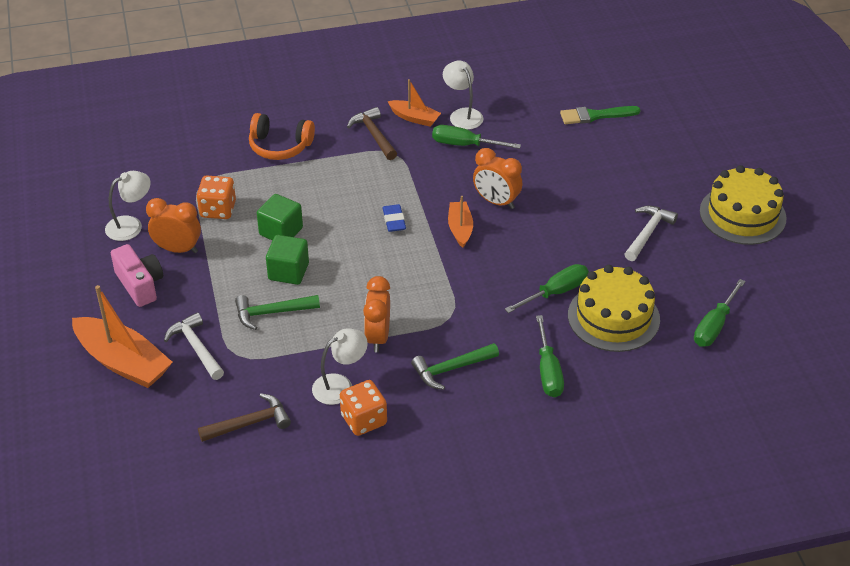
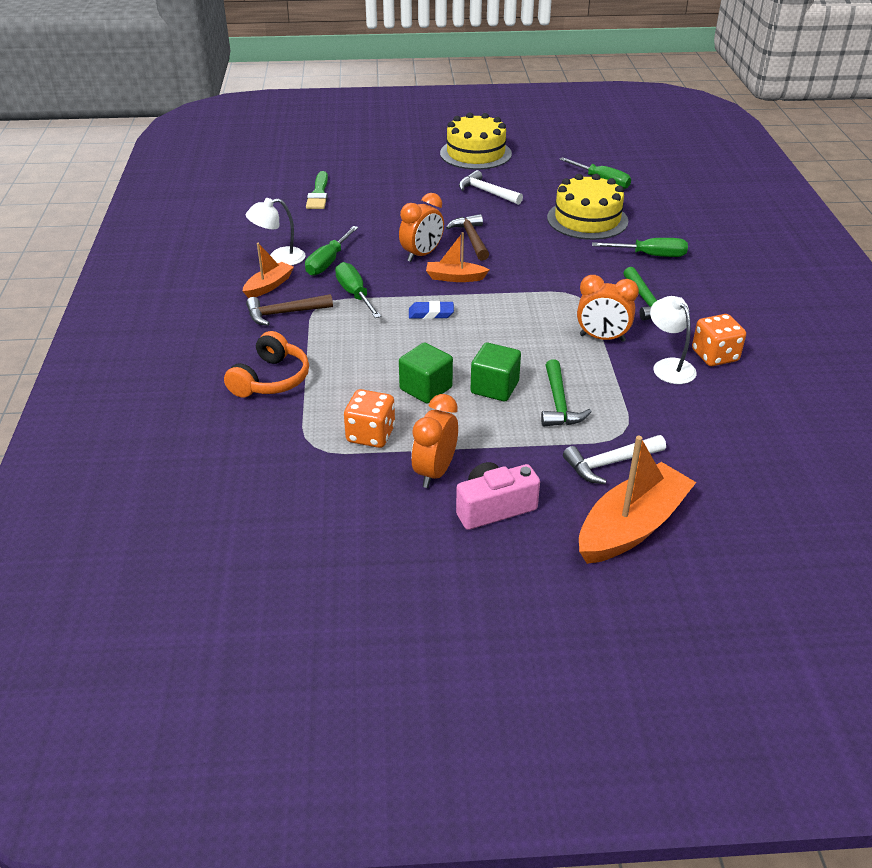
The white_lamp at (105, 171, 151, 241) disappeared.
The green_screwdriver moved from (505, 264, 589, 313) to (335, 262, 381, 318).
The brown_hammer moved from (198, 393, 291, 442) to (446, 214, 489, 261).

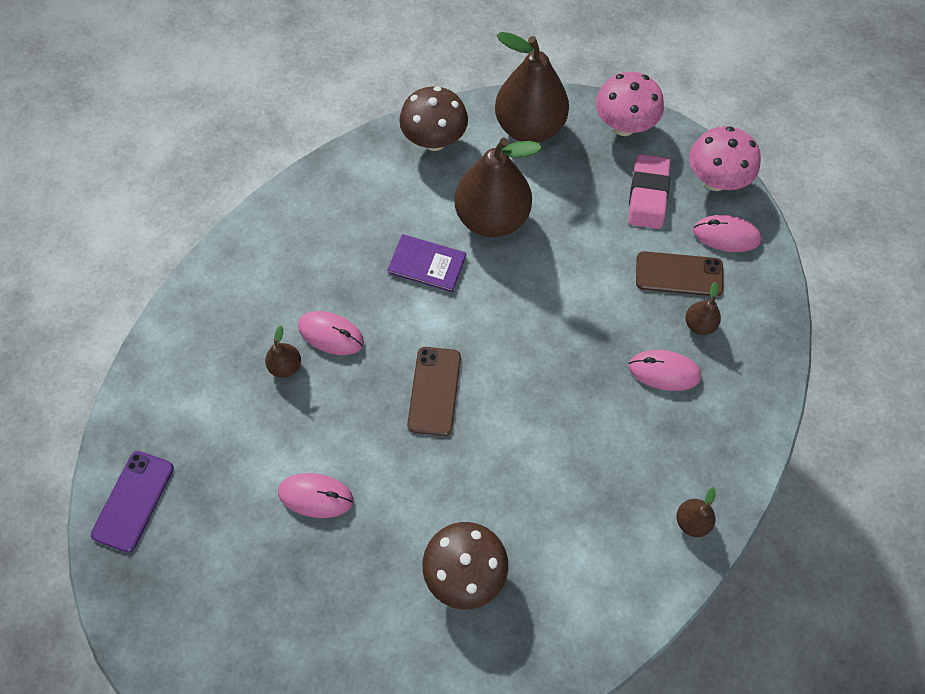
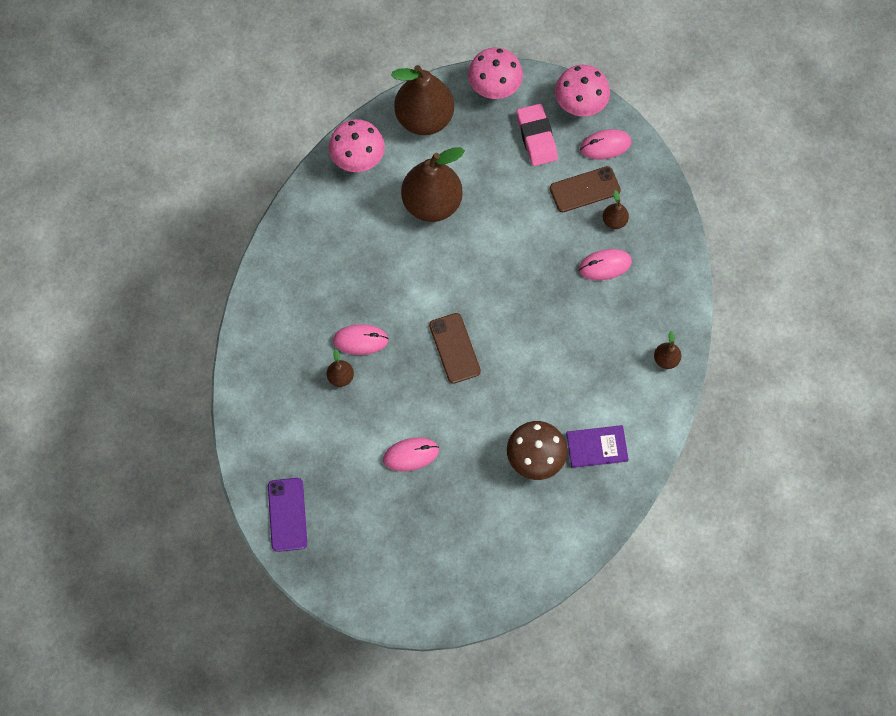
The brown_mushroom at (399, 86, 468, 151) became the pink_mushroom at (329, 119, 385, 172).
The purple_book moved from (387, 234, 466, 292) to (566, 425, 629, 468).

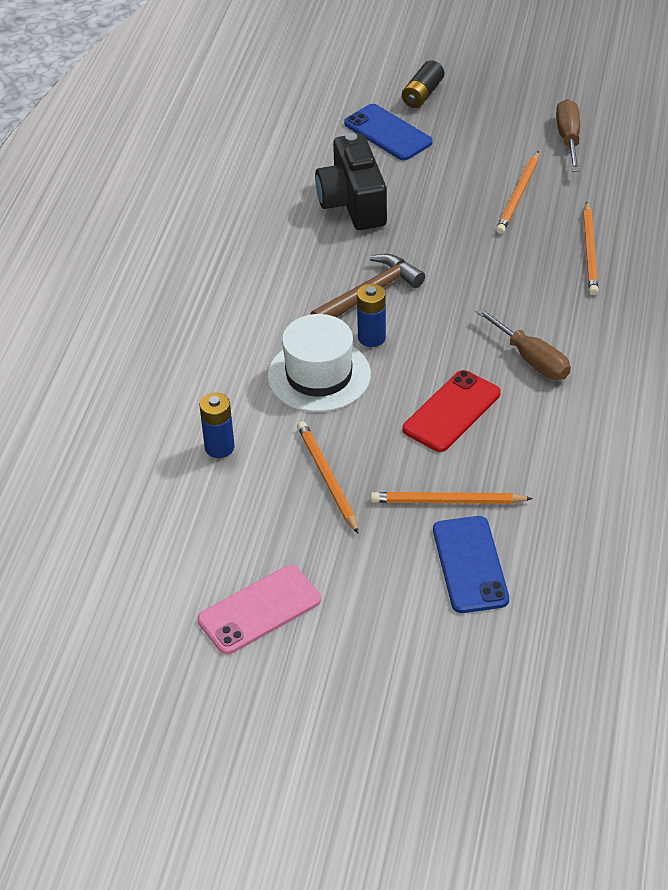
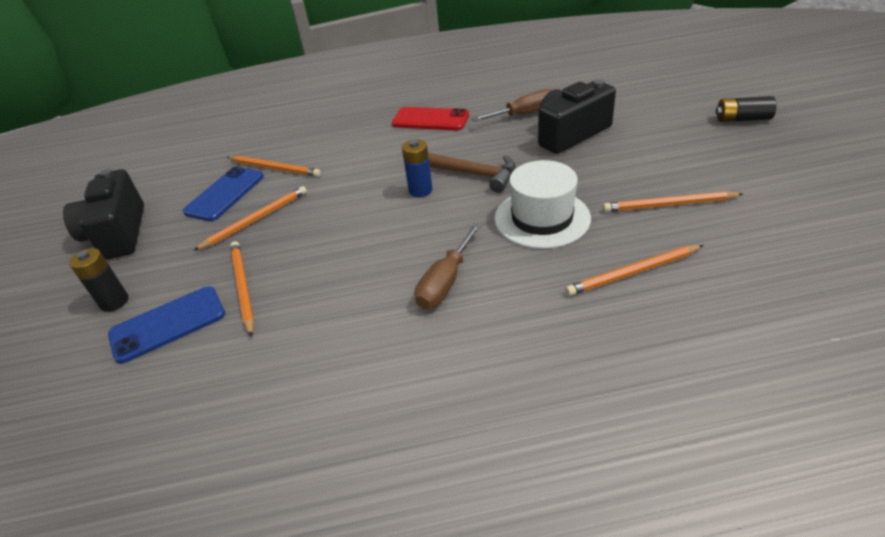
The brown_screwdriver moved from (556, 99, 580, 171) to (472, 89, 552, 122).
The blue_phone moved from (344, 104, 433, 160) to (183, 167, 264, 221).
The white_hat moved from (267, 314, 371, 412) to (494, 160, 591, 249).
The red_phone moved from (403, 370, 501, 452) to (392, 107, 469, 130).
The blue_battery at (200, 393, 234, 458) was replaced by the orange_pencil at (227, 156, 321, 177).
The pink_phone at (198, 565, 321, 655) was replaced by the black_camera at (63, 169, 144, 260).
The black_battery at (69, 248, 129, 312) appeared.

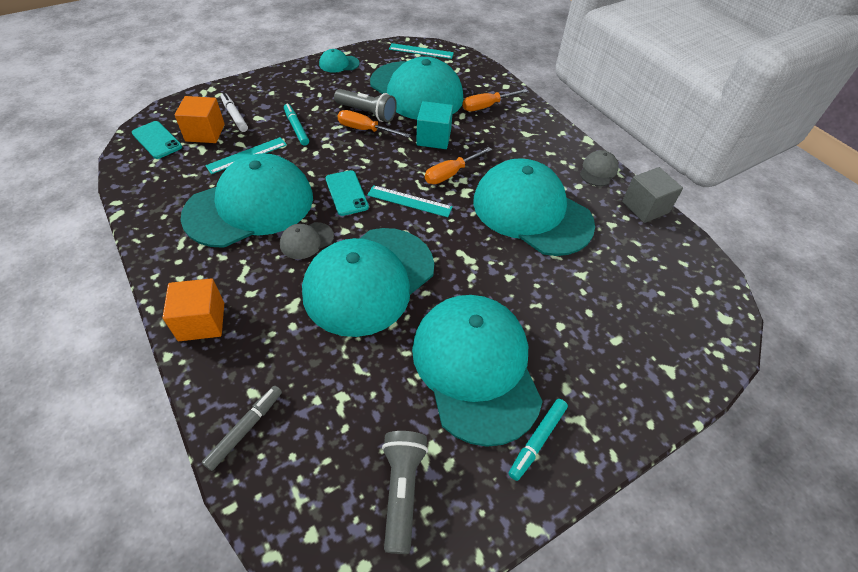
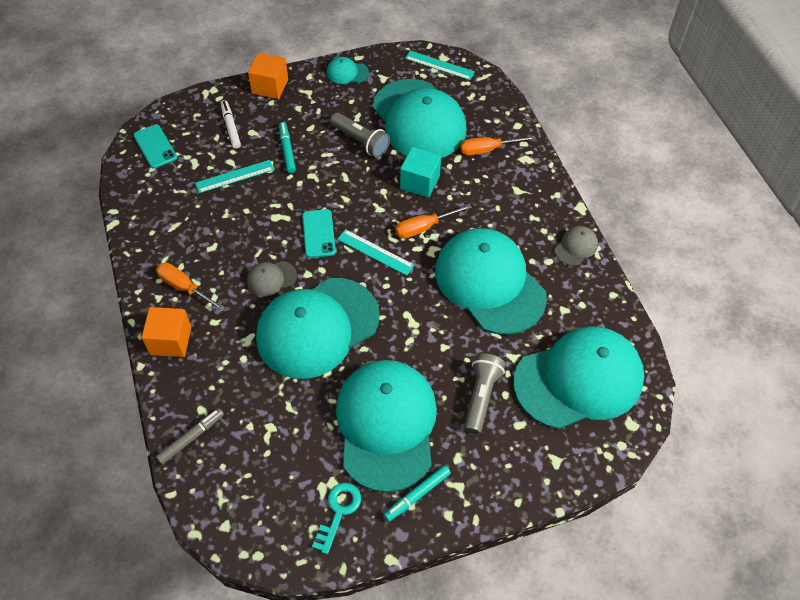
The orange_cube moved from (174, 96, 225, 143) to (248, 53, 288, 99).
The orange_screwdriver moved from (338, 110, 410, 138) to (156, 263, 226, 311).
The turquoise_cap moved from (181, 153, 313, 248) to (513, 326, 644, 429).
The grey_cube at (622, 167, 683, 223) disappeared.
The grey_flashlight moved from (382, 431, 428, 554) to (464, 353, 505, 434).
The turquoise_key at (312, 483, 361, 554) appeared.

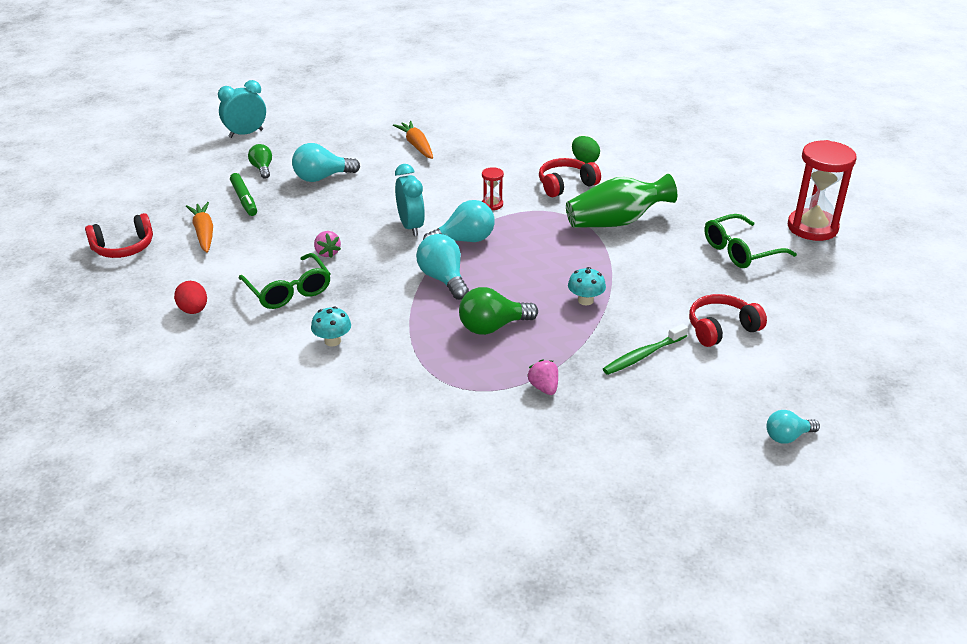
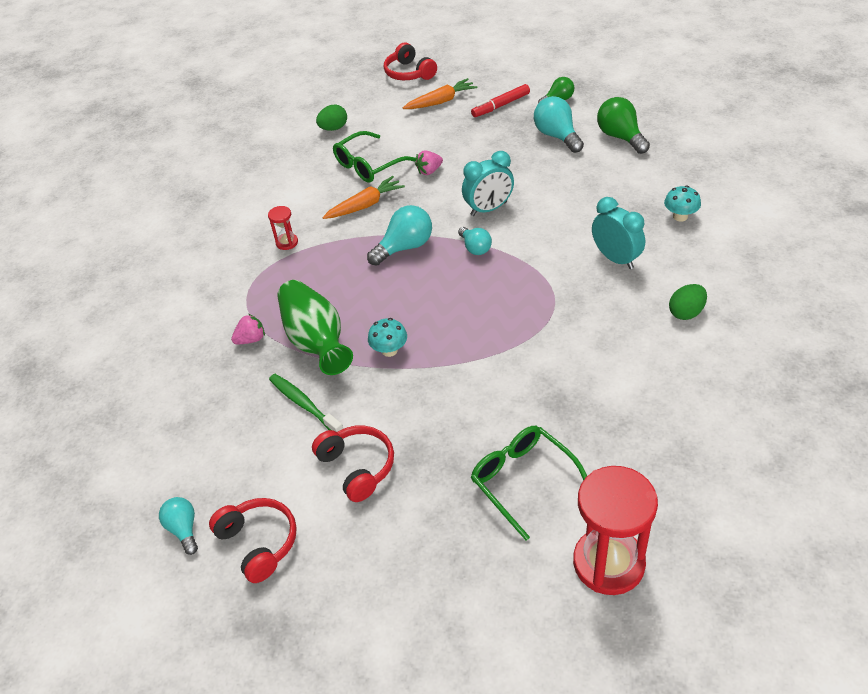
The turquoise_clock moved from (218, 80, 266, 138) to (592, 197, 645, 269).
The orange_carrot moved from (393, 121, 433, 159) to (323, 176, 405, 219).
The red_headphones moved from (539, 158, 601, 197) to (209, 498, 297, 583).
The red_hourglass moved from (482, 167, 504, 210) to (268, 206, 298, 250).
The green_marker at (230, 173, 257, 216) became the red_marker at (471, 84, 530, 117).
The green_vase moved from (566, 174, 677, 228) to (277, 280, 353, 375).
The turquoise_light_bulb at (423, 200, 495, 242) changed to 0.63 times the size.
The red_egg at (174, 281, 207, 314) became the green_egg at (316, 105, 347, 131).
The green_light_bulb moved from (459, 287, 538, 335) to (597, 97, 650, 154).
The turquoise_mushroom moved from (311, 306, 351, 347) to (664, 185, 701, 221).

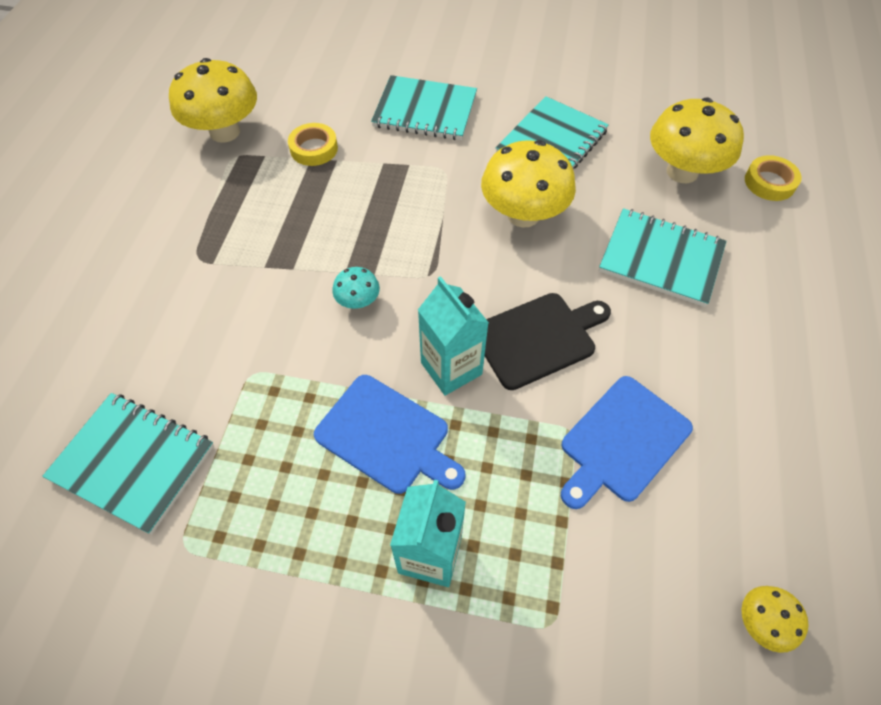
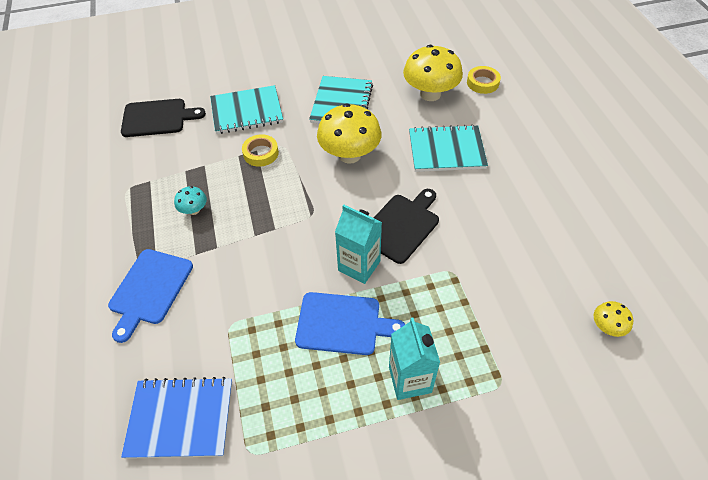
The yellow_mushroom at (169, 58, 257, 143) disappeared.
The yellow_tape moved from (288, 123, 338, 166) to (242, 134, 279, 167).
The turquoise_mushroom moved from (332, 267, 380, 309) to (174, 186, 207, 215).
The blue_cutting_board moved from (561, 376, 693, 509) to (108, 249, 193, 343).
The turquoise_notebook at (42, 393, 214, 534) became the blue_notebook at (121, 377, 232, 459).
The black_cutting_board at (121, 99, 206, 137) appeared.

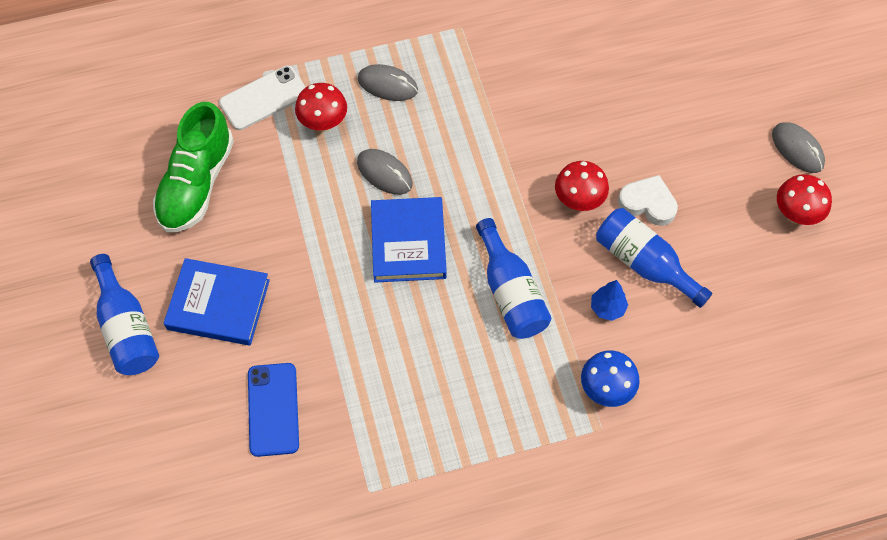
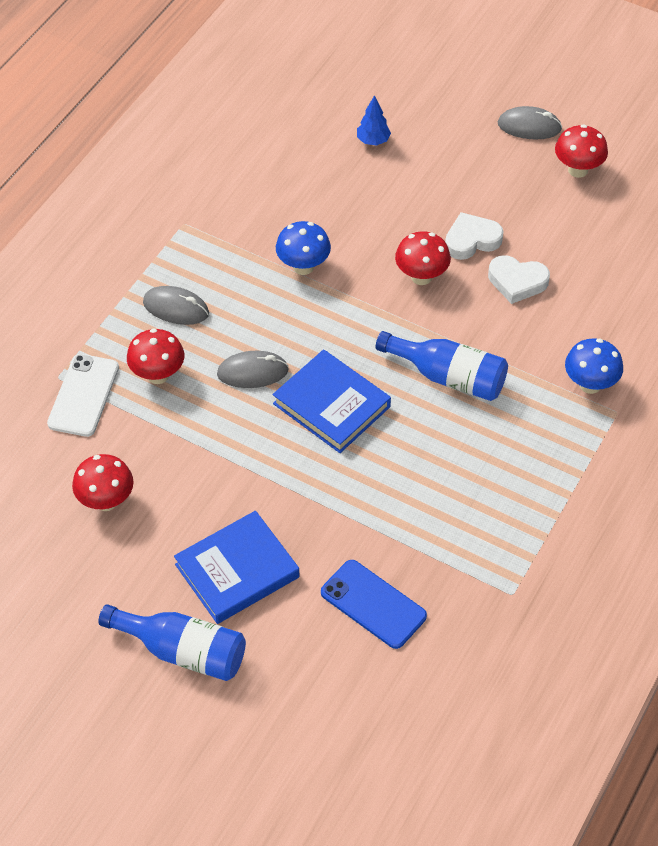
The grey_mouse at (358, 64, 418, 101) turned 45 degrees clockwise.
The green_shoe at (153, 102, 234, 232) was replaced by the red_mushroom at (72, 454, 134, 511).
The blue_bottle at (596, 208, 712, 308) was replaced by the white_heart at (488, 255, 550, 304).
The blue_tree moved from (591, 280, 628, 321) to (357, 95, 391, 146).
The blue_mushroom at (276, 221, 331, 275) appeared.

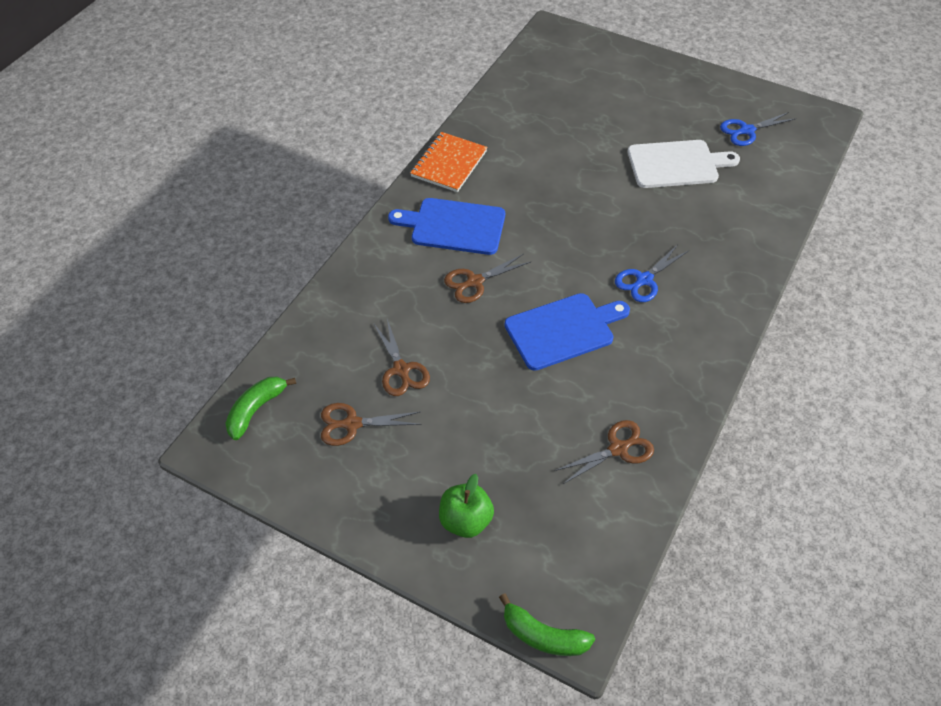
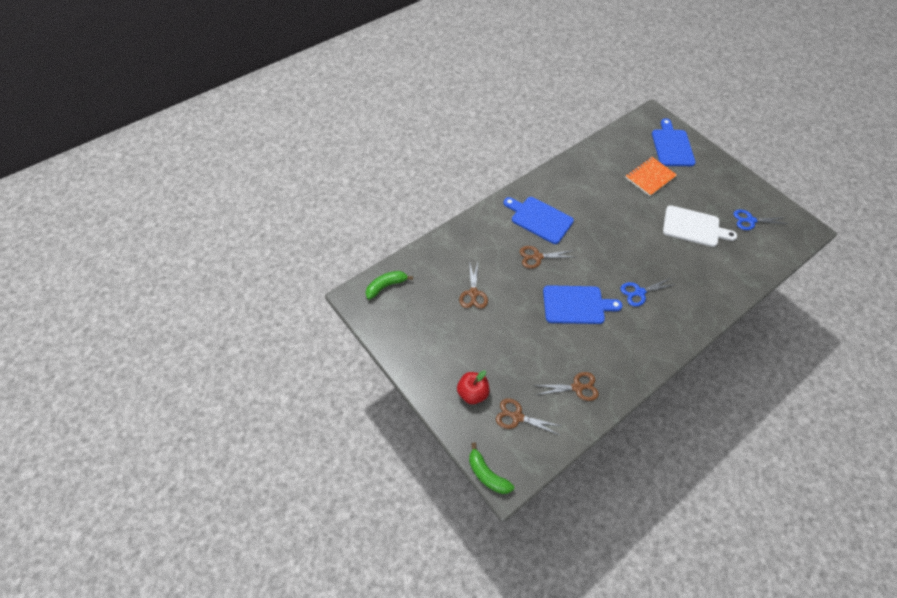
The orange_notebook moved from (410, 132, 487, 192) to (625, 157, 677, 196).
The brown_scissors moved from (321, 403, 422, 446) to (496, 398, 560, 435).
The green_apple at (439, 474, 494, 538) became the red_apple at (457, 370, 490, 404).
The blue_cutting_board at (652, 118, 696, 166) appeared.

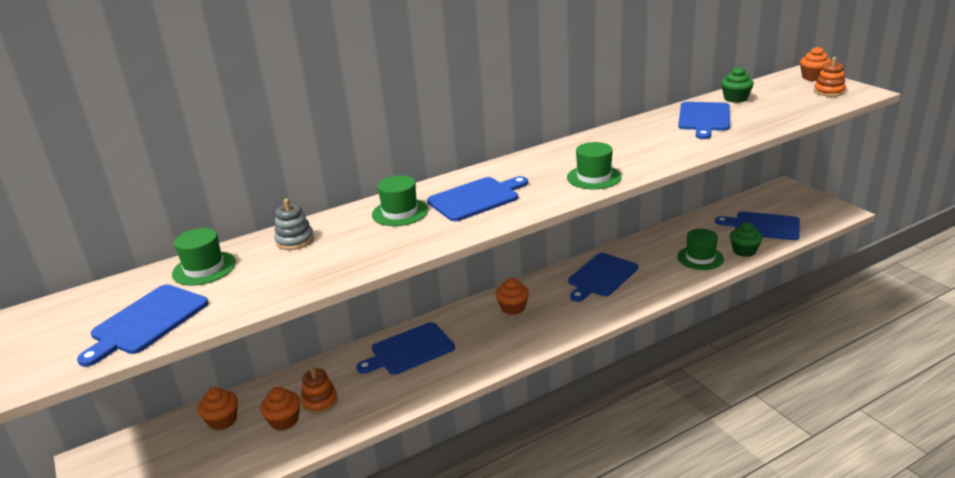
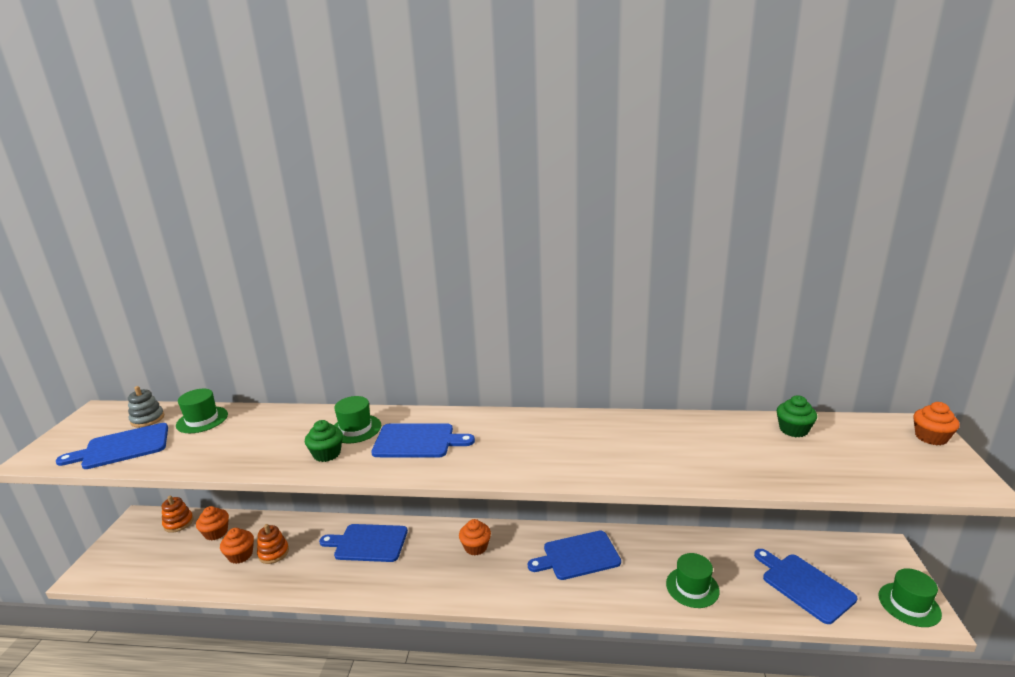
The orange_stacking_toy moved from (814, 57, 846, 97) to (162, 496, 193, 533).
The blue_cutting_board at (678, 102, 730, 139) disappeared.
The green_hat moved from (567, 142, 622, 189) to (878, 568, 942, 627).
The grey_stacking_toy moved from (274, 199, 314, 250) to (128, 386, 164, 427).
The green_cupcake moved from (730, 222, 762, 257) to (305, 420, 343, 462).

